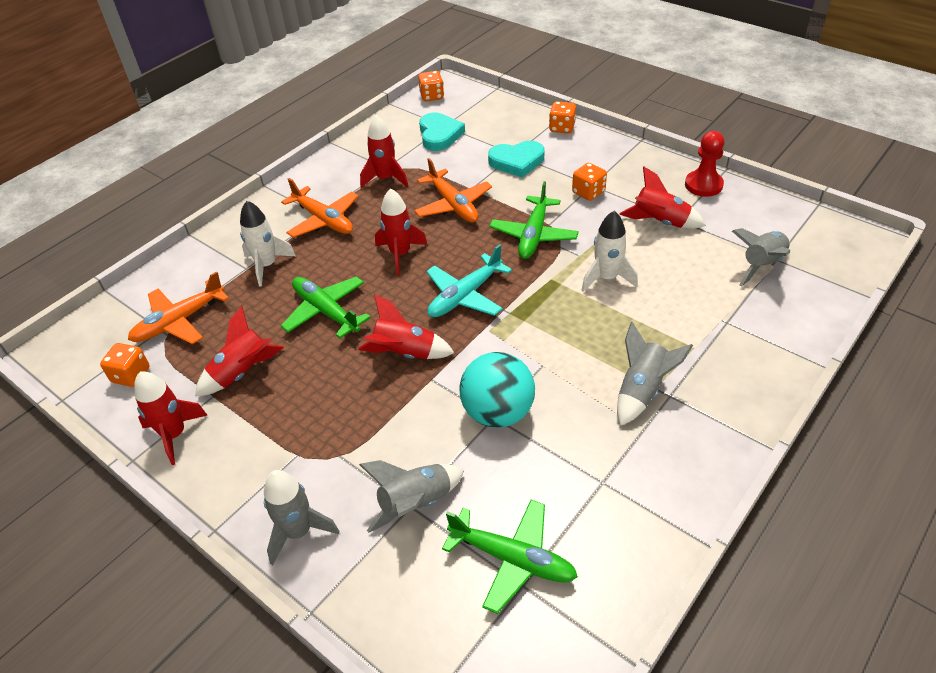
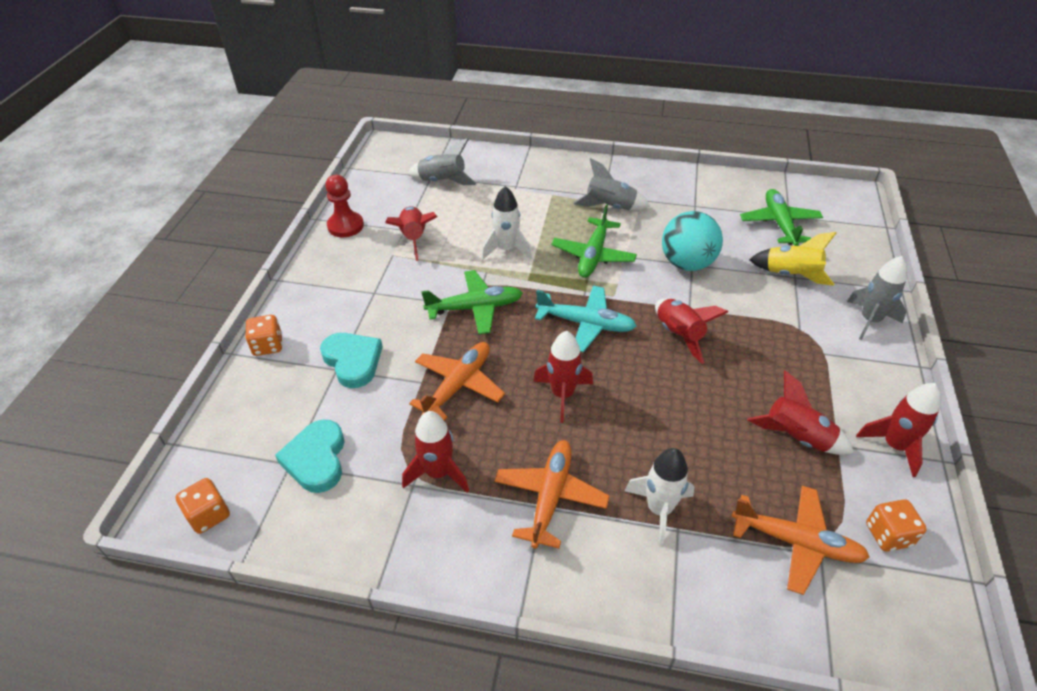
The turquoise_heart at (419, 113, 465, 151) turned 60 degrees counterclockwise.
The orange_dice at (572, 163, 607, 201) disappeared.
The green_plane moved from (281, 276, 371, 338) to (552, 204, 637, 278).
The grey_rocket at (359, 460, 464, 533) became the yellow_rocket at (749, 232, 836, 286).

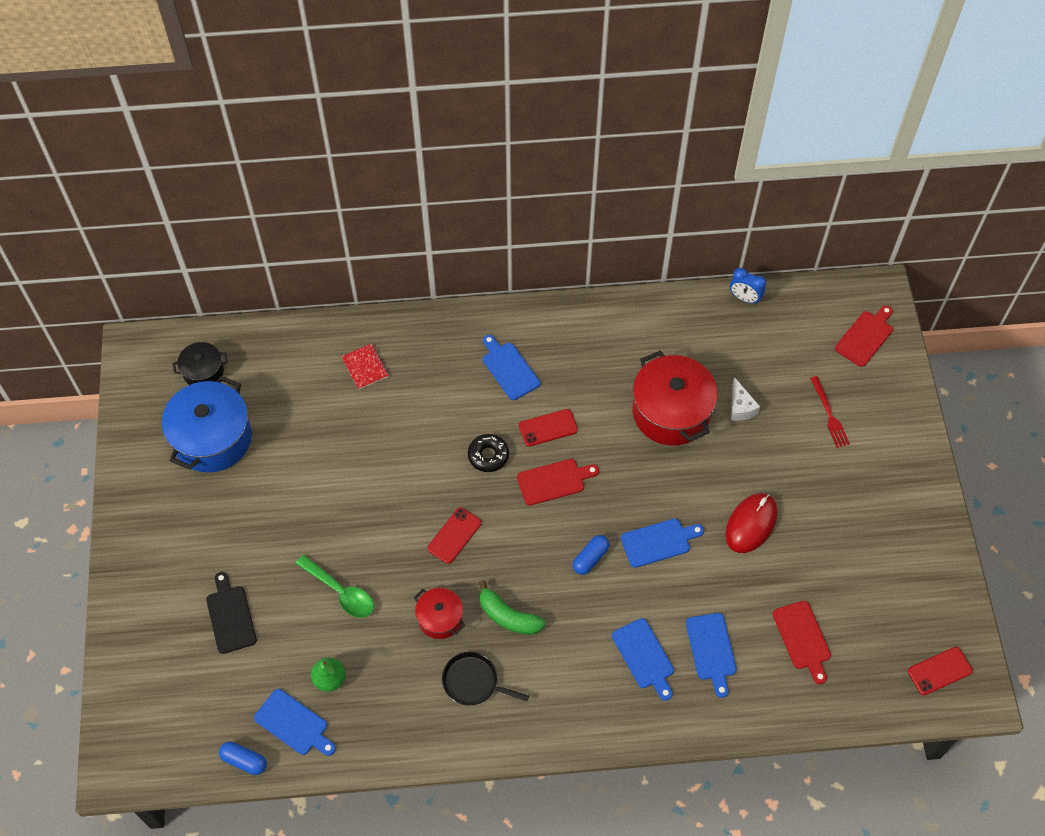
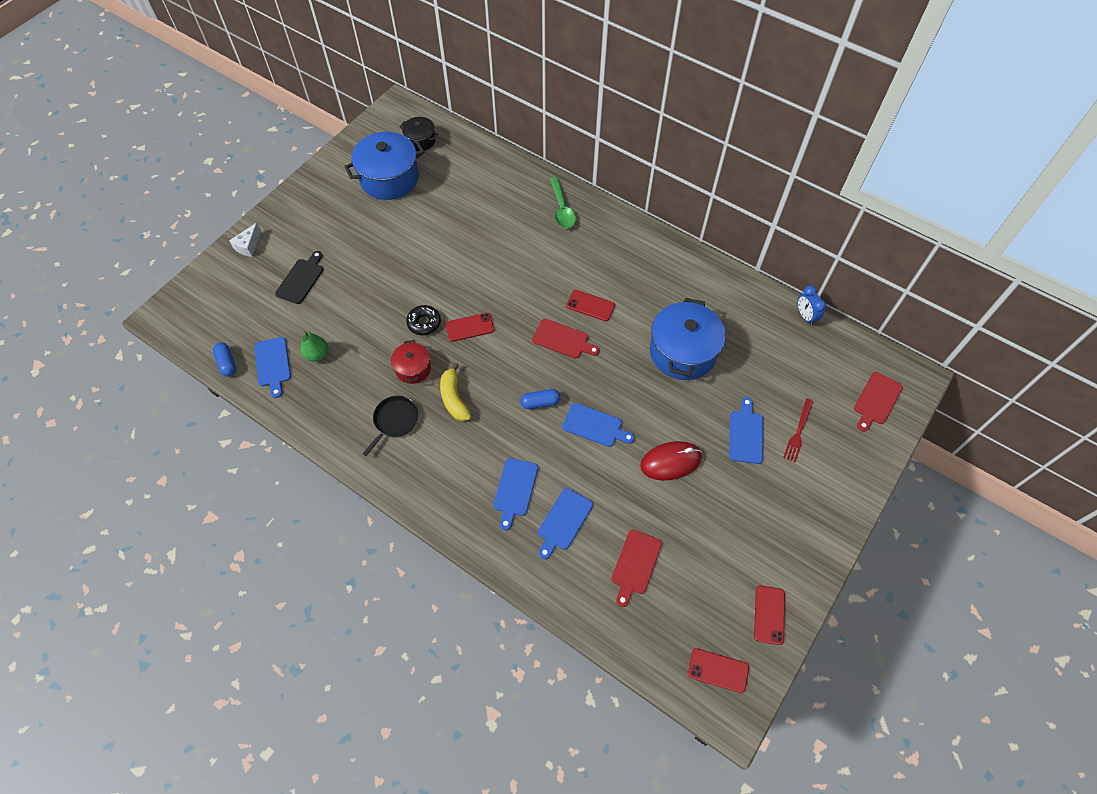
The red_cutting_board at (835, 305, 893, 367) turned 135 degrees clockwise.
The blue_cutting_board moved from (483, 335, 540, 400) to (729, 397, 763, 464).
The red_notebook at (341, 344, 389, 390) disappeared.
The red_pot at (632, 351, 718, 446) became the blue_pot at (650, 298, 726, 380).
The white_cheese moved from (731, 377, 760, 421) to (229, 223, 261, 257).
The black_donut moved from (468, 434, 509, 472) to (406, 305, 441, 335).
The green_spoon moved from (295, 555, 374, 618) to (550, 177, 576, 228).
The green_banana at (479, 580, 546, 635) became the yellow_banana at (440, 363, 471, 421).
The black_pan at (442, 652, 529, 706) turned 60 degrees clockwise.
The red_phone at (754, 585, 785, 645) appeared.

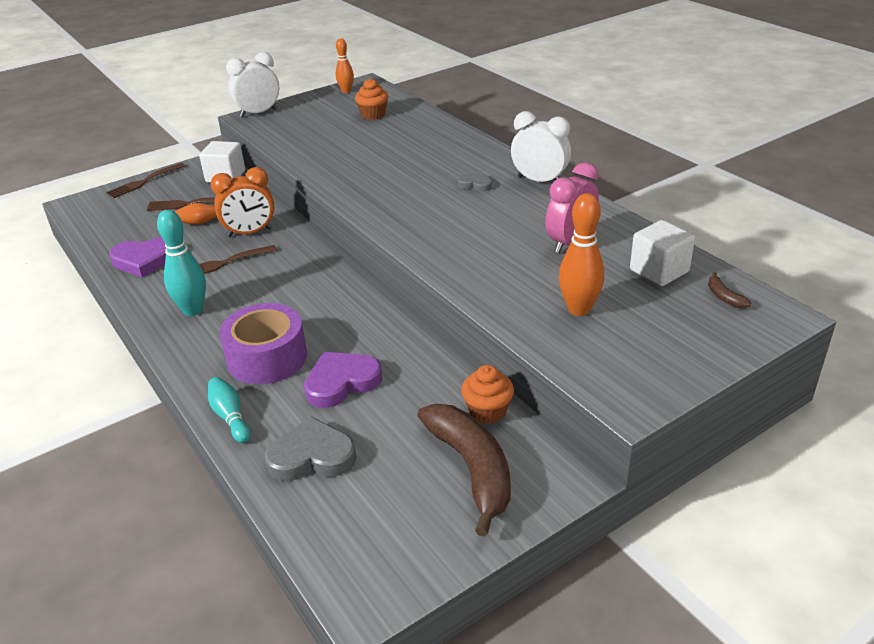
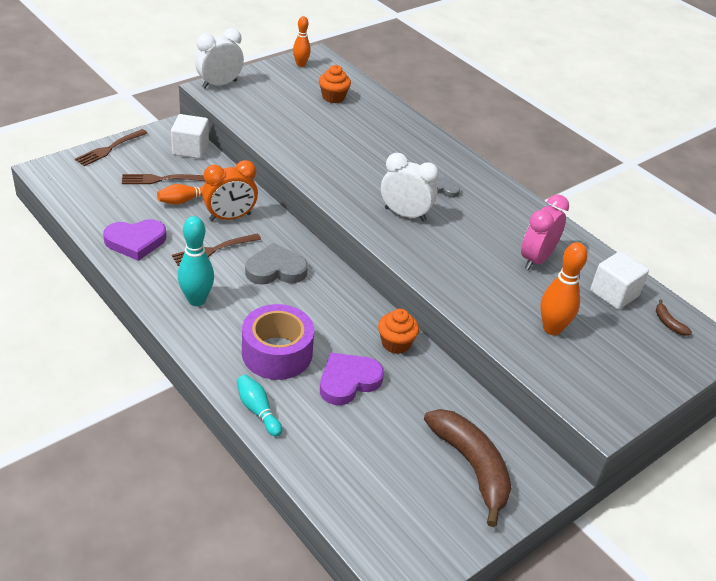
The white_clock moved from (511, 111, 571, 182) to (381, 153, 439, 221).
The orange_cupcake moved from (461, 365, 514, 424) to (378, 309, 419, 354).
The grey_heart moved from (265, 416, 356, 481) to (245, 243, 308, 285).

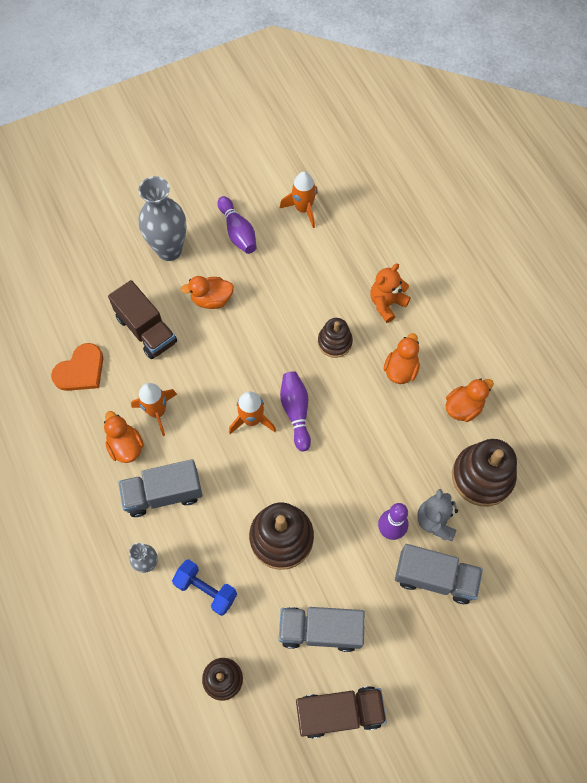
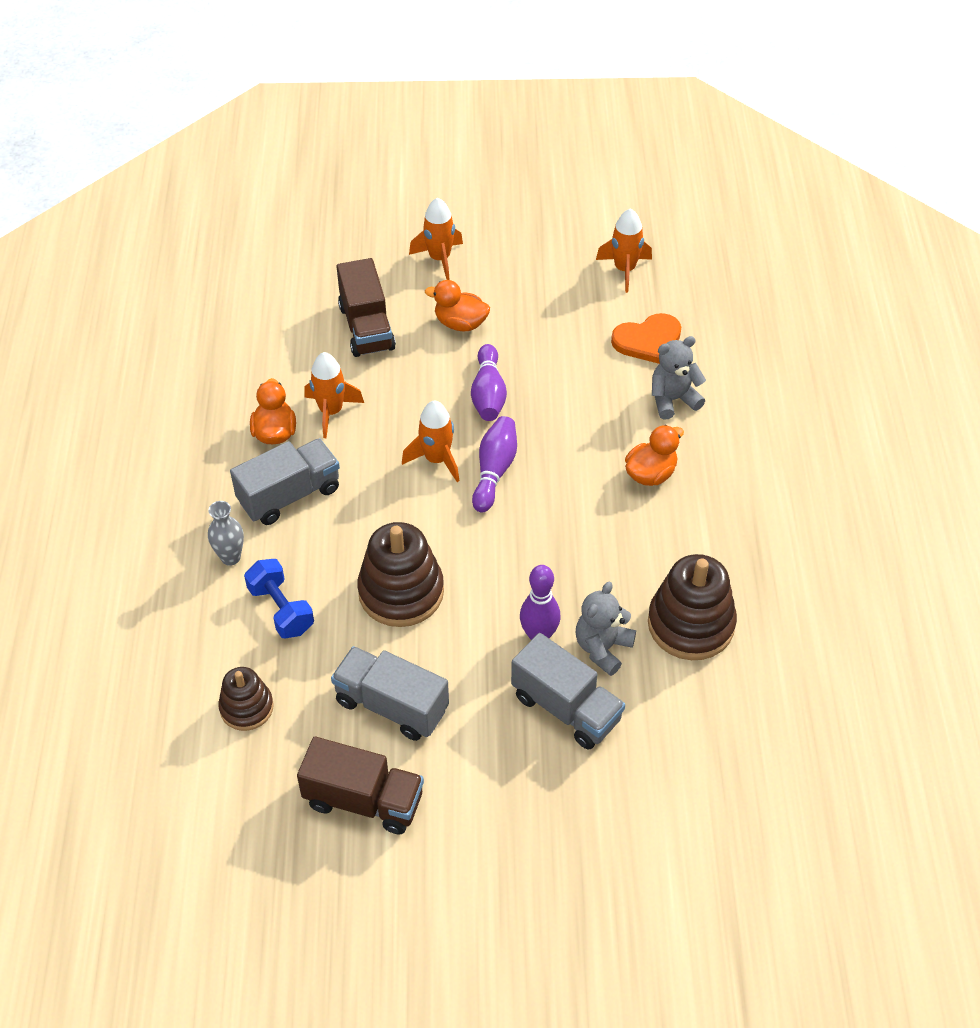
The grey_vase at (138, 176, 186, 261) was replaced by the orange_rocket at (409, 197, 463, 280).
The purple_bowling_pin moved from (217, 196, 257, 254) to (471, 344, 507, 421).
The orange_teddy_bear at (370, 263, 411, 323) became the grey_teddy_bear at (652, 336, 706, 420).
The brown_stacking_toy at (318, 318, 353, 358) disappeared.
The orange_heart moved from (51, 343, 103, 391) to (611, 313, 681, 364).
The orange_duck at (446, 378, 494, 422) disappeared.
The grey_truck at (118, 459, 202, 517) turned 135 degrees clockwise.

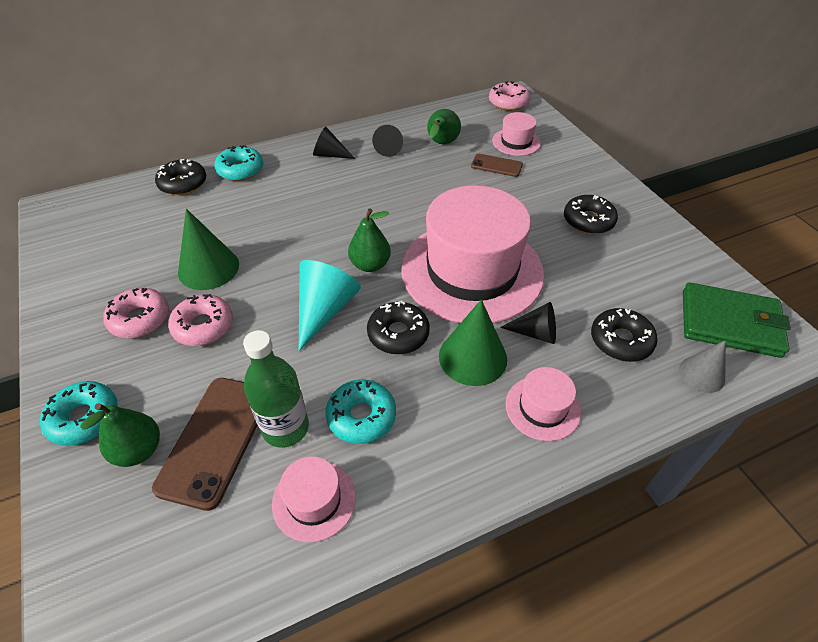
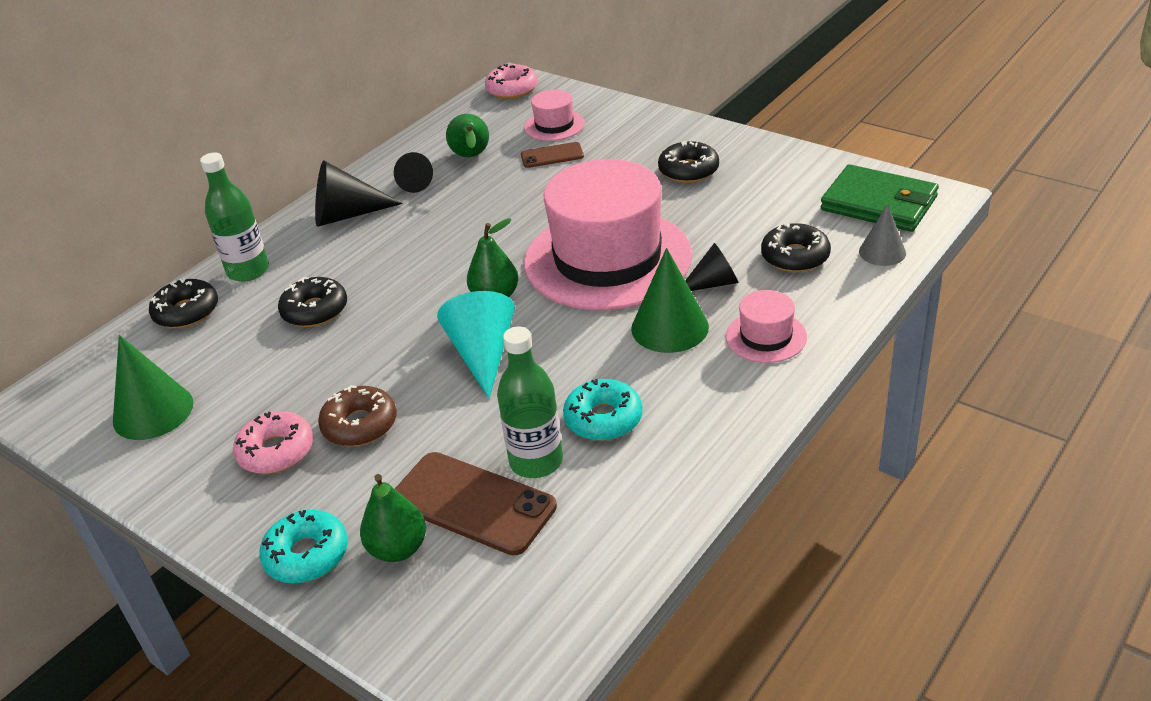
The black_cone at (313, 126, 355, 159) changed to 1.60 times the size.
The turquoise_donut at (214, 145, 263, 181) was replaced by the green_bottle at (200, 152, 269, 282).
The green_cone moved from (178, 209, 239, 290) to (113, 335, 194, 440).
The green_wallet at (683, 282, 791, 358) turned 45 degrees clockwise.
The pink_donut at (168, 294, 233, 346) became the brown_donut at (318, 385, 397, 446).
The black_donut moved from (367, 301, 430, 354) to (278, 277, 347, 327).
The brown_phone at (152, 378, 258, 511) turned 45 degrees counterclockwise.
The pink_hat at (272, 456, 356, 543) disappeared.

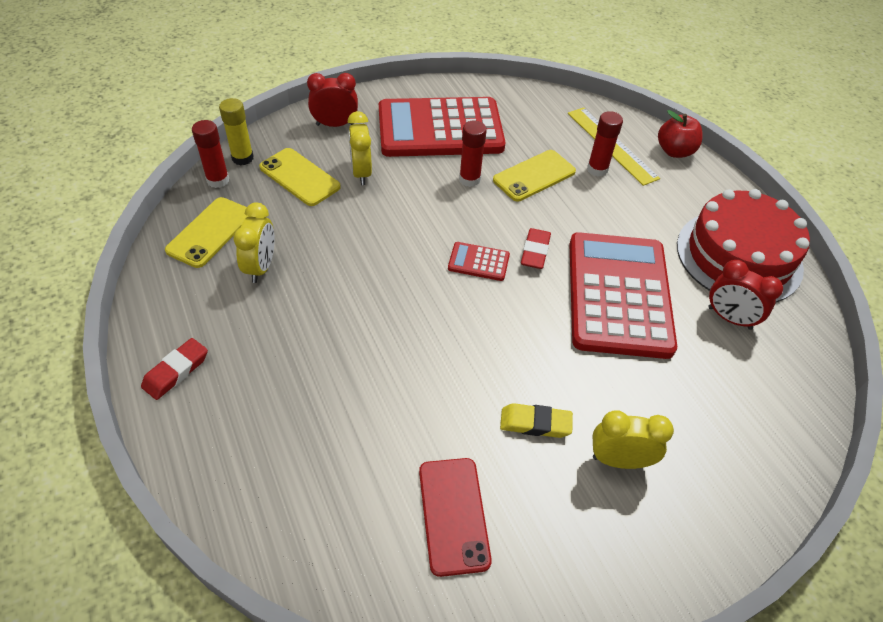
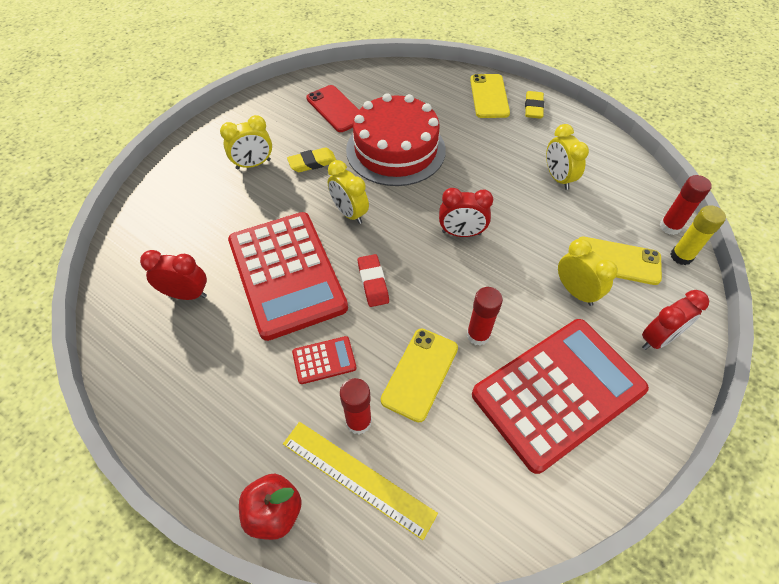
The red_cake moved from (677, 189, 810, 303) to (346, 93, 446, 186).
The yellow_phone moved from (165, 197, 248, 268) to (470, 74, 510, 118).
The red_calculator moved from (448, 242, 510, 281) to (292, 336, 357, 384).
The red_eraser at (141, 338, 208, 400) became the yellow_eraser at (525, 91, 544, 119).
The yellow_clock at (328, 160, 369, 224) appeared.
The red_clock at (439, 188, 493, 237) appeared.

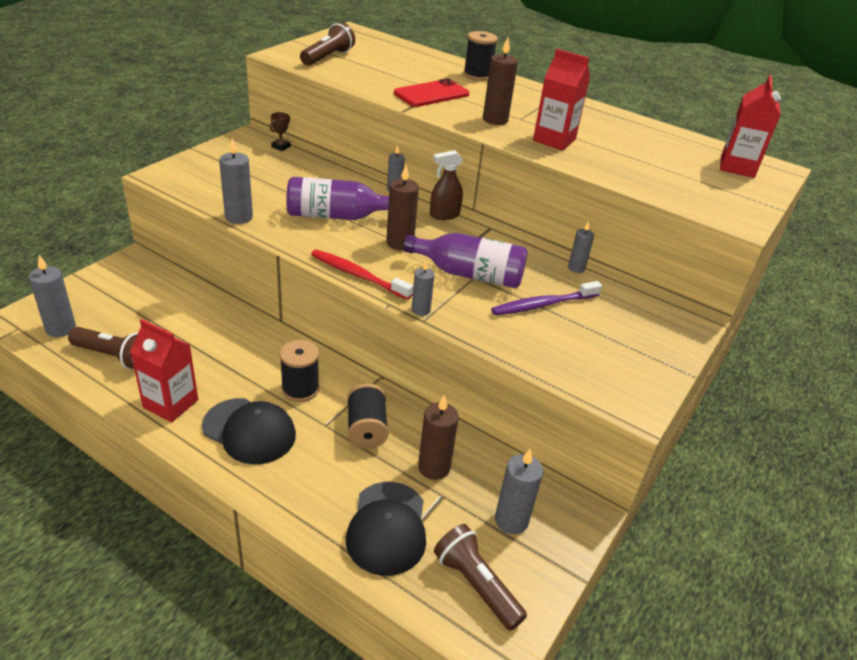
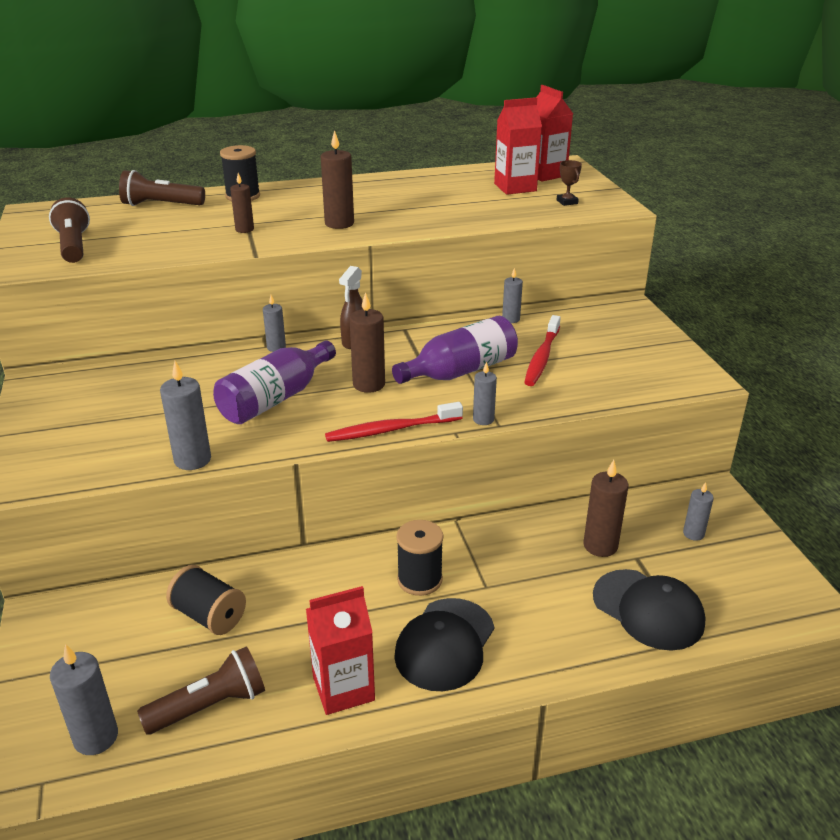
The red_carton moved from (533, 49, 590, 150) to (494, 97, 542, 195).
The red_phone at (394, 78, 469, 107) was replaced by the brown_candle at (230, 173, 254, 233).
The brown_trophy moved from (270, 112, 291, 151) to (556, 160, 582, 206).
The purple_toothbrush at (491, 281, 602, 315) became the red_toothbrush at (524, 315, 561, 386).
The black_spool moved from (347, 384, 389, 449) to (166, 565, 246, 635).
The black_cap at (202, 398, 296, 464) turned 135 degrees clockwise.
The grey_candle at (495, 448, 543, 534) changed to 0.62 times the size.
The brown_flashlight moved from (434, 524, 527, 631) to (119, 170, 205, 206).

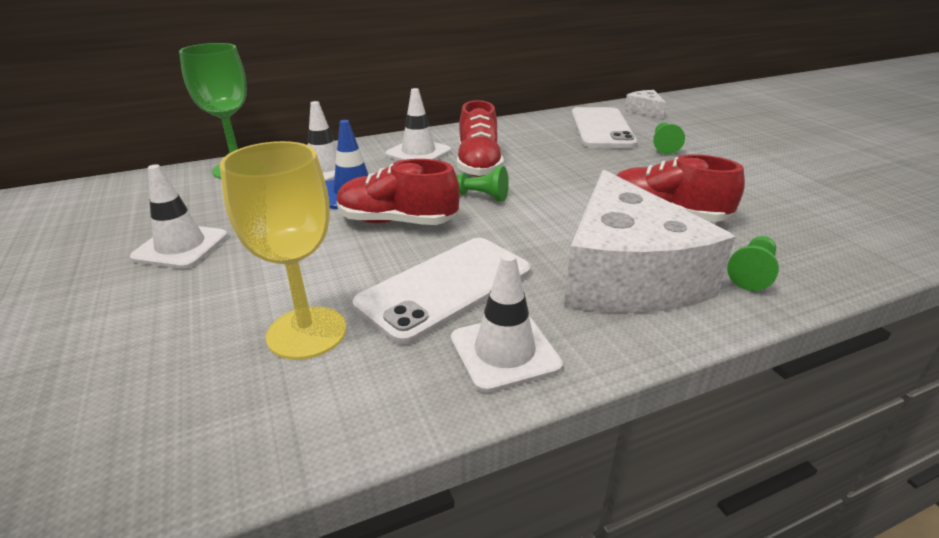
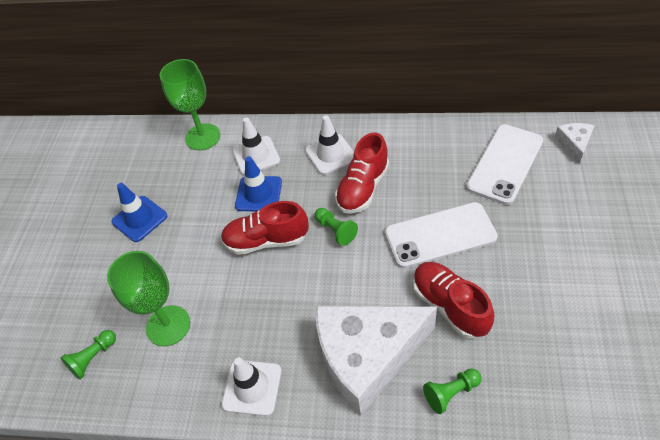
The green_pawn moved from (653, 122, 685, 154) to (60, 330, 116, 379).
The yellow_goblet at (220, 141, 347, 360) became the green_goblet at (107, 251, 190, 346).
The red_shoe at (337, 159, 460, 225) turned 45 degrees counterclockwise.
The white_traffic_cone at (130, 164, 228, 269) became the blue_traffic_cone at (112, 183, 167, 242).
The white_cheese at (564, 170, 735, 313) turned 45 degrees clockwise.
The white_phone moved from (353, 238, 531, 345) to (385, 202, 498, 268).

